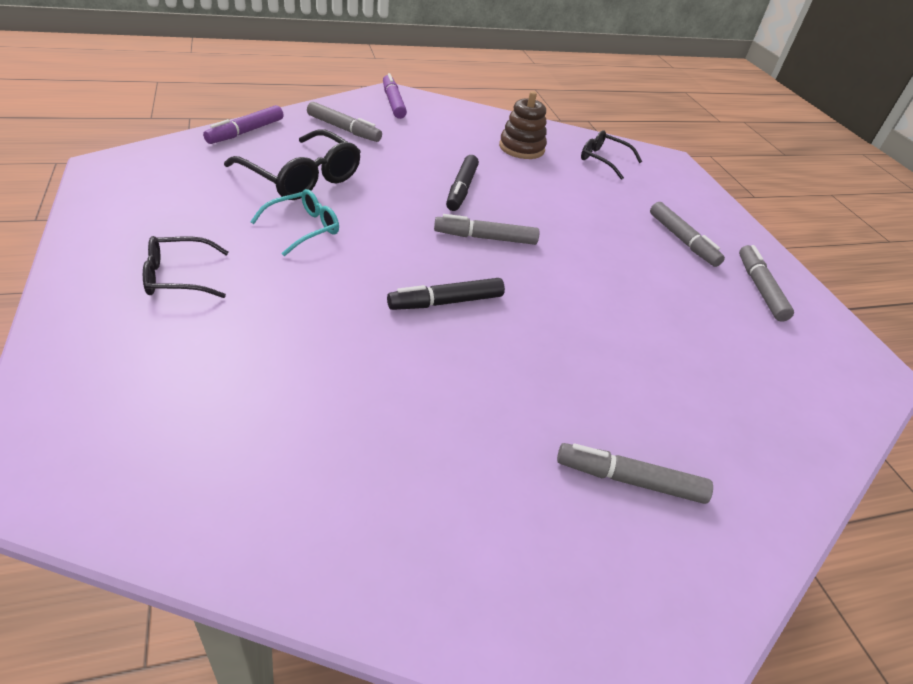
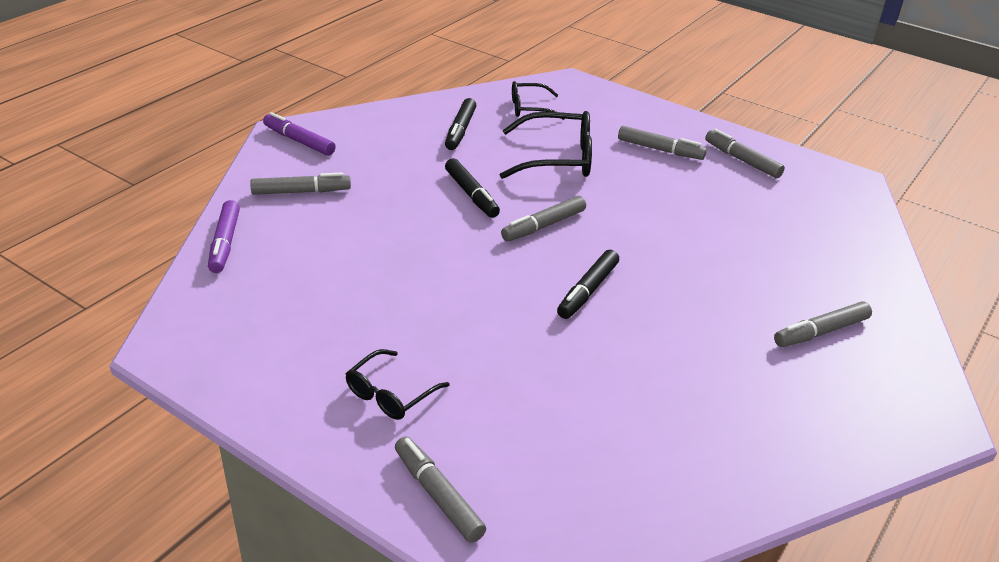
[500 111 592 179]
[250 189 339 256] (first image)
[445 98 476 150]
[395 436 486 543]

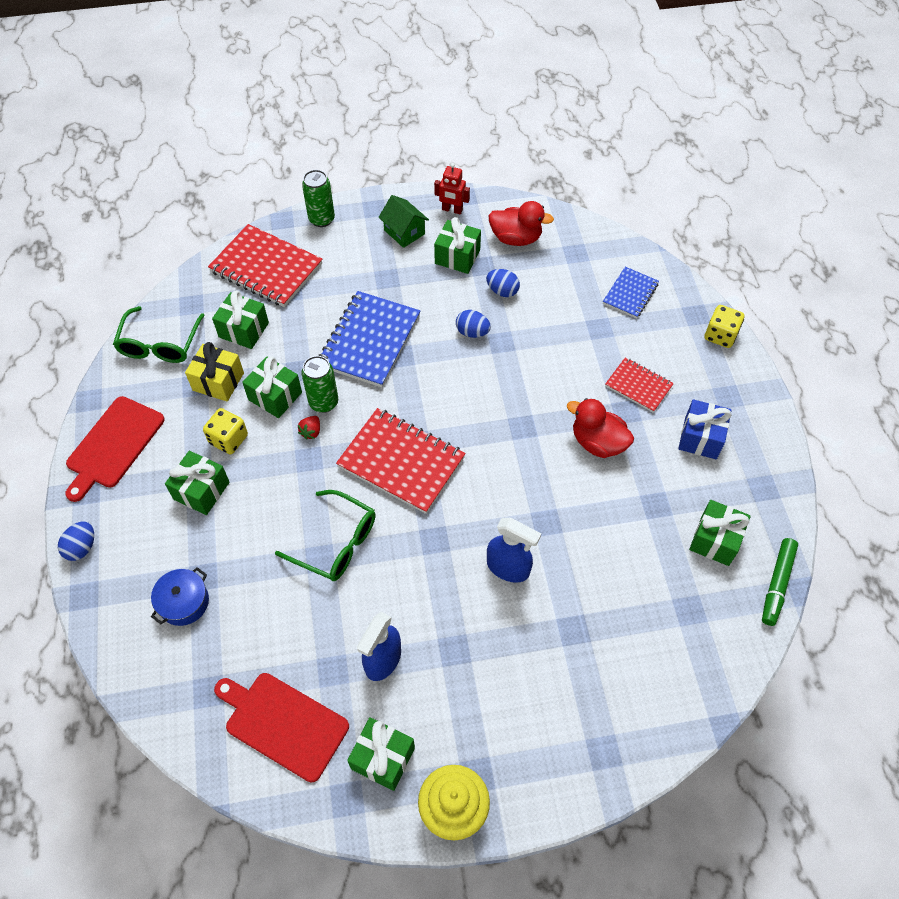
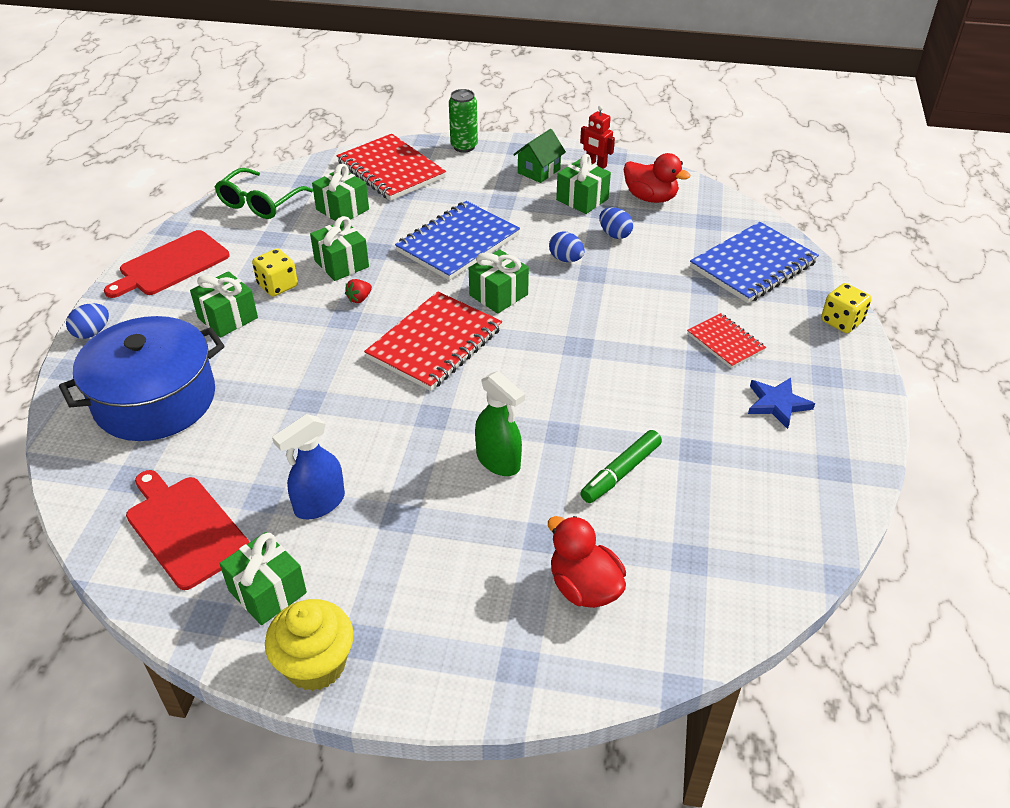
[59 316 225 441]
[185 342 244 401] (first image)
[275 490 376 581] (first image)
[301 356 338 413] (first image)
[364 291 502 391]
[513 129 566 183]
[475 371 525 476]
[548 516 626 608]
[690 222 819 303]
[748 378 815 429]
[469 249 529 314]
[580 430 662 503]

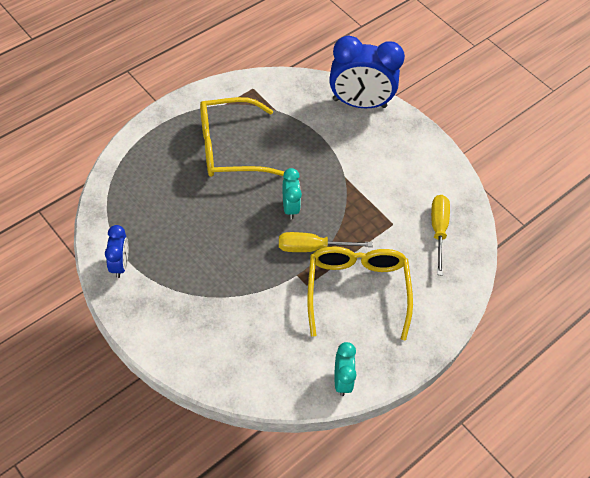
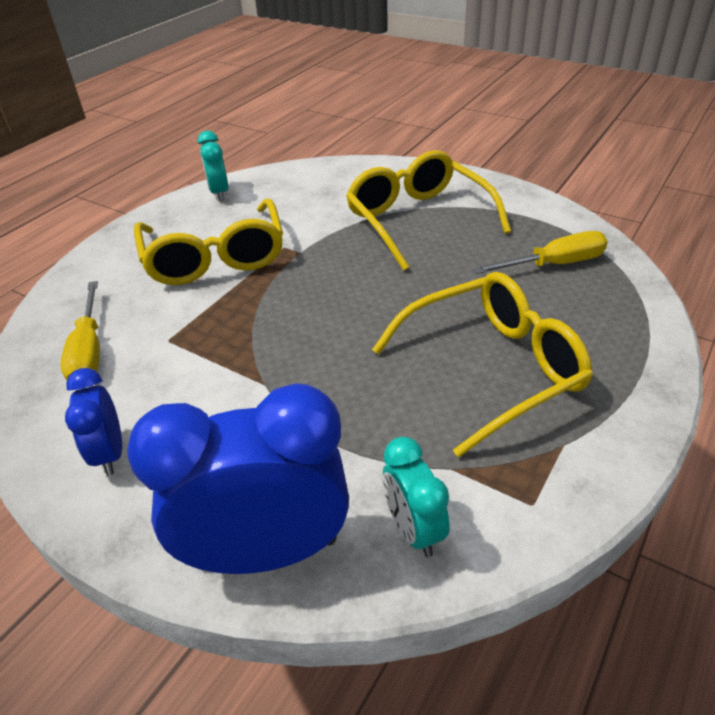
[65 368 122 476]
[473 231 608 274]
[382 437 450 557]
[346 150 511 271]

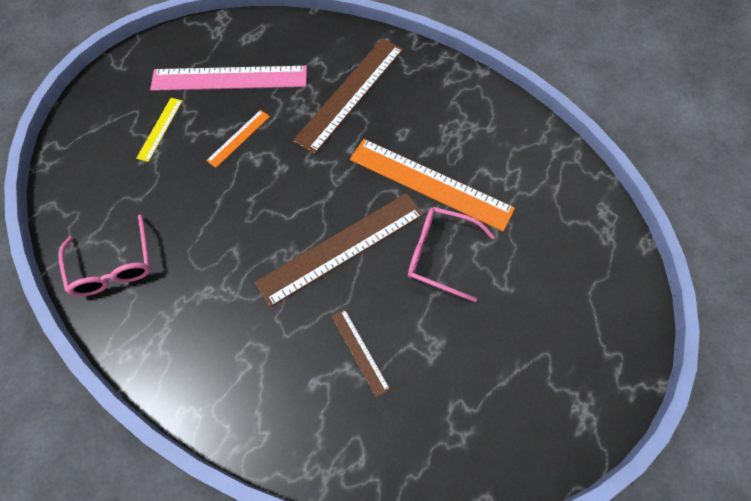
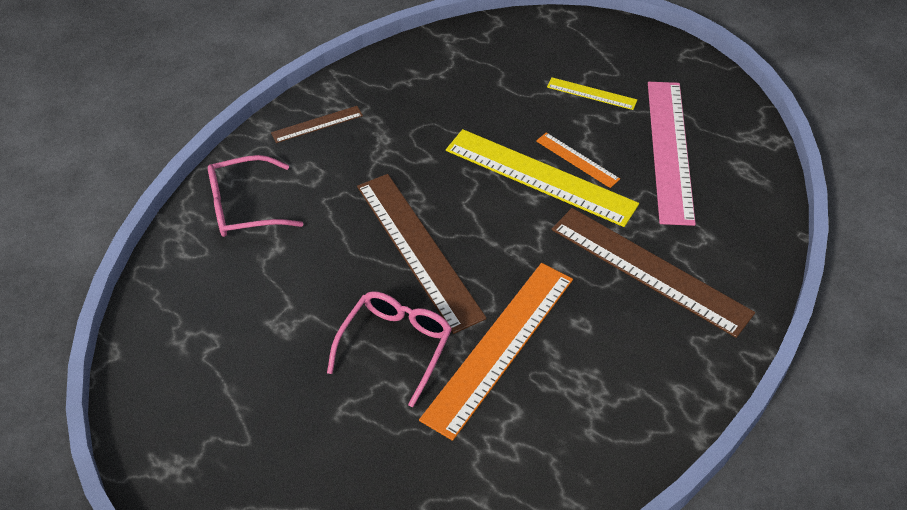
[208 155 303 237]
[271 106 363 143]
[446 129 639 227]

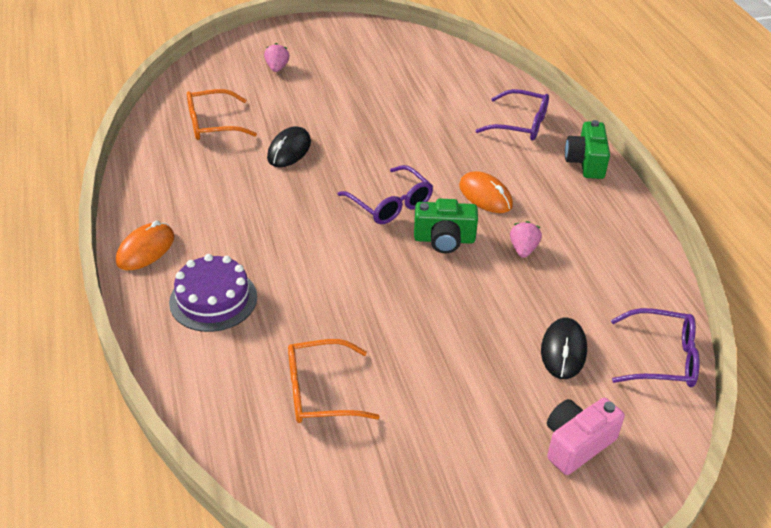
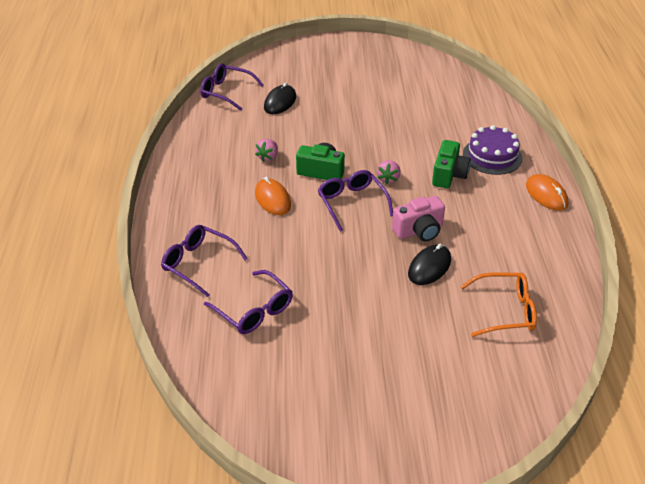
[526 174 568 211]
[377 160 401 184]
[288 339 380 423] (first image)
[392 196 445 242]
[432 140 471 188]
[204 270 293 334]

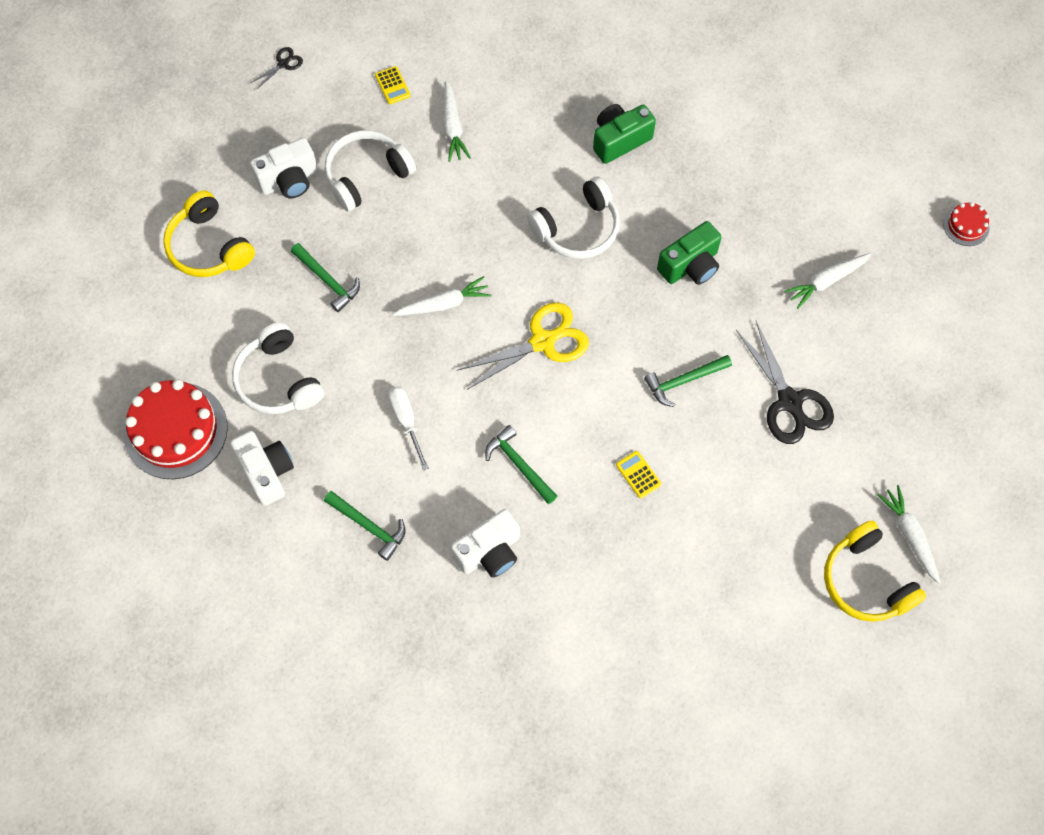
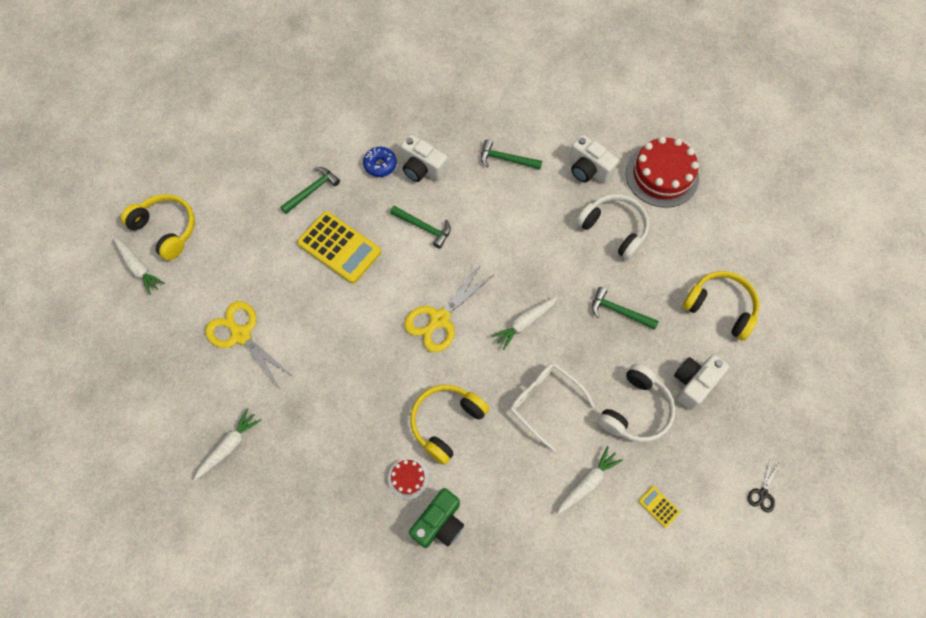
[388 386 429 471] (first image)
[557 446 623 515]
[401 135 448 182]
[410 385 489 465]
[297 211 381 283]
[280 167 340 214]
[657 221 722 285] (first image)
[205 301 295 389]
[388 458 429 499]
[363 147 397 177]
[510 363 595 451]

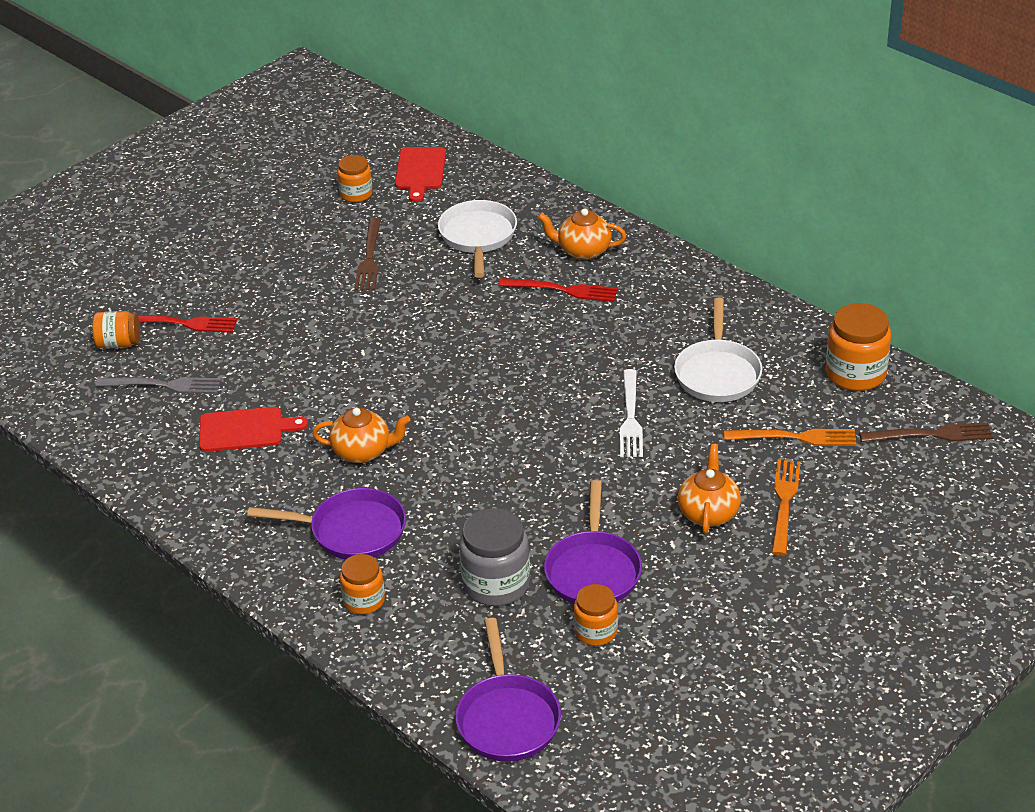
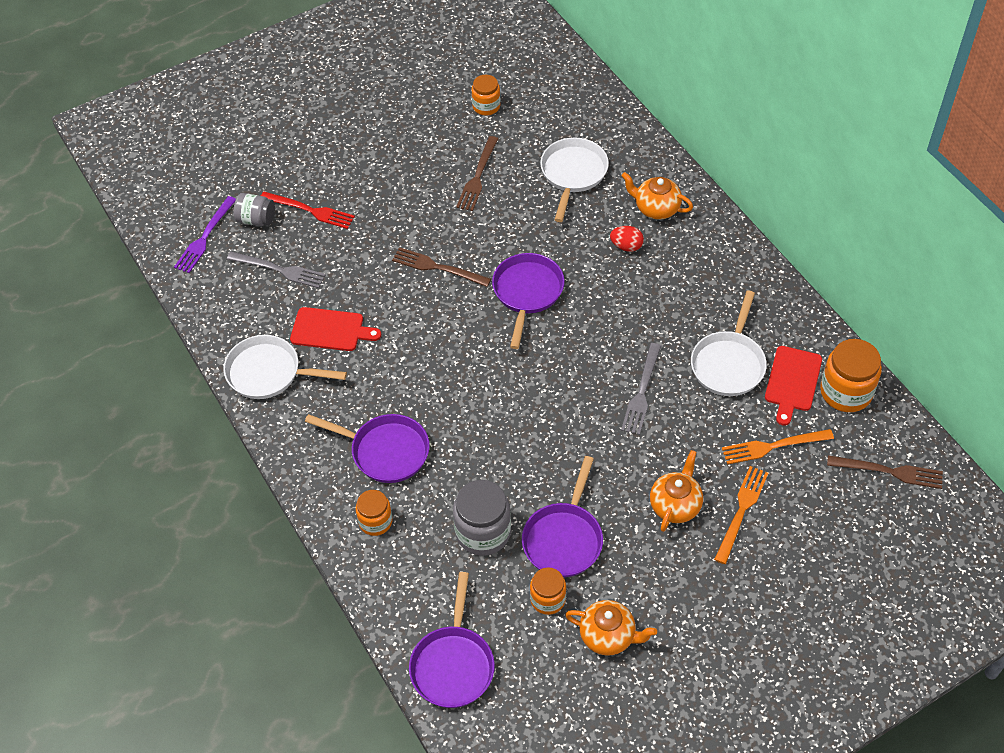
[234 193 275 226]
[565 600 657 656]
[765 346 822 426]
[610 226 644 252]
[621 343 661 435]
[722 429 834 465]
[174 196 236 273]
[223 335 347 399]
[392 247 491 287]
[492 253 565 349]

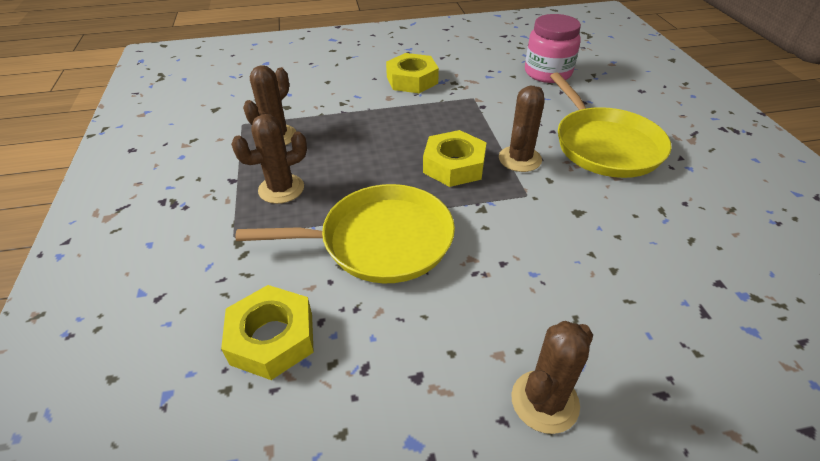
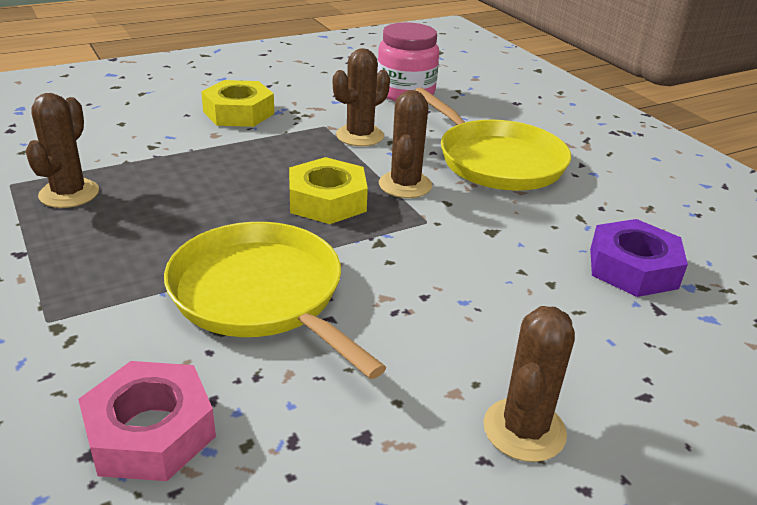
[78 361 216 481]
[333 48 390 146]
[164 222 387 379]
[590 219 688 297]

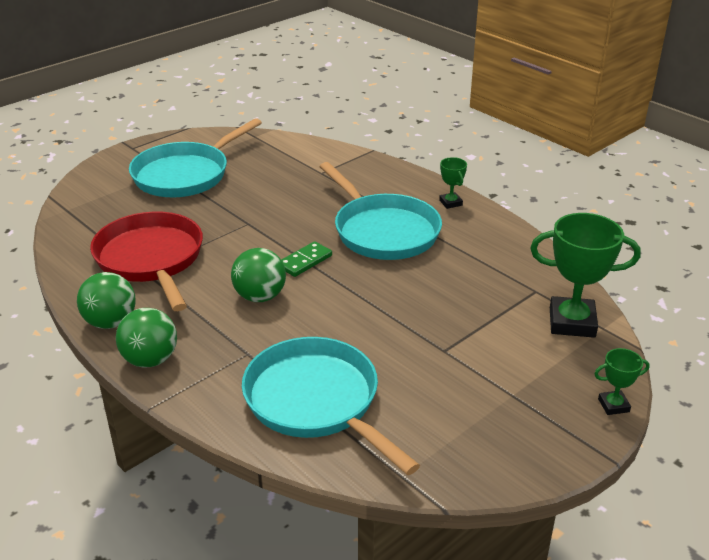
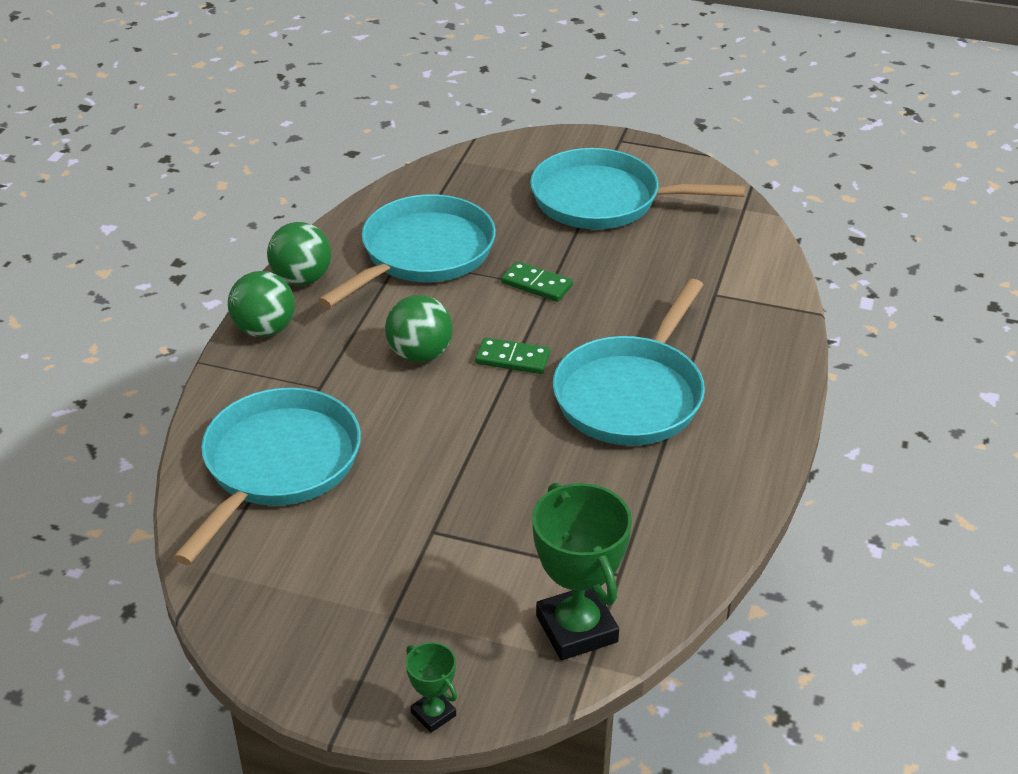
[318 194 496 308]
[439 157 467 209] (first image)
[501 261 573 302]

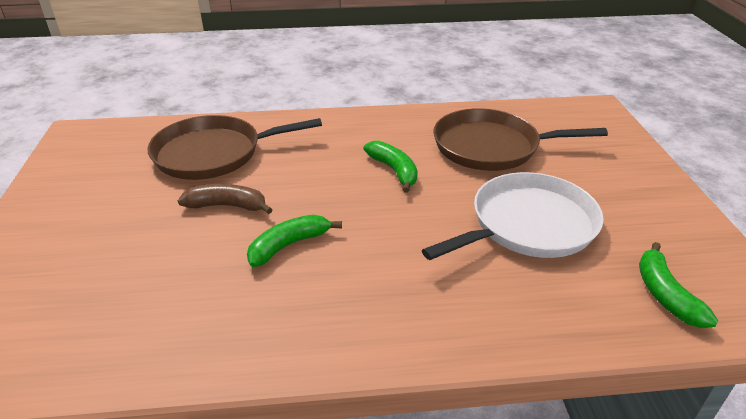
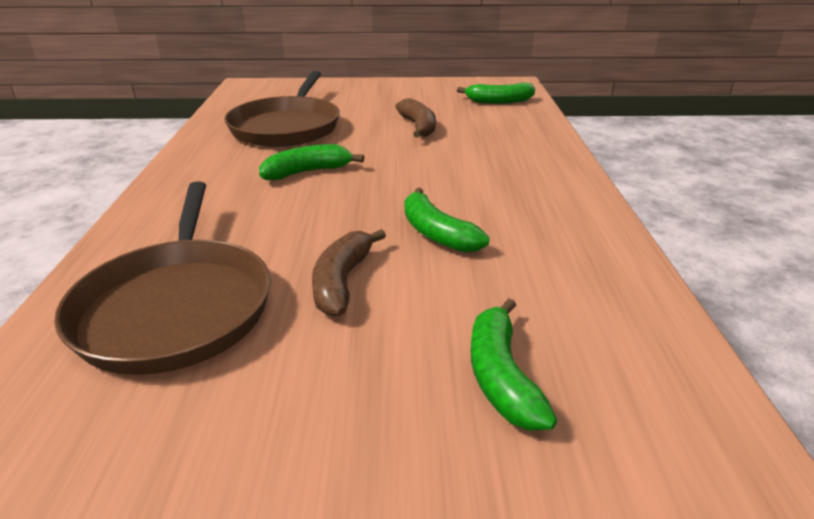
[395 98 436 138]
[471 298 557 431]

